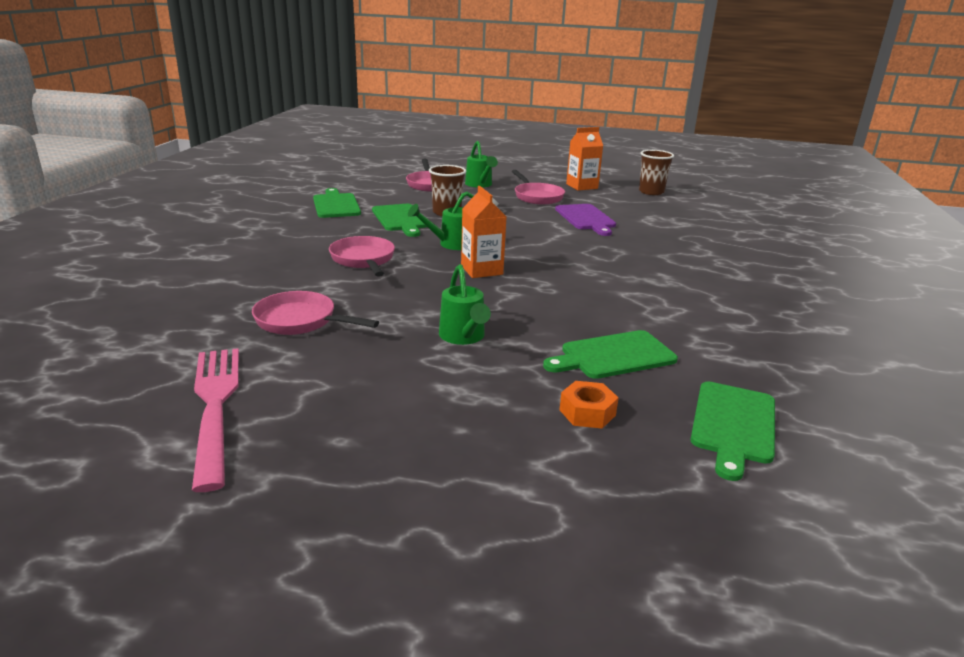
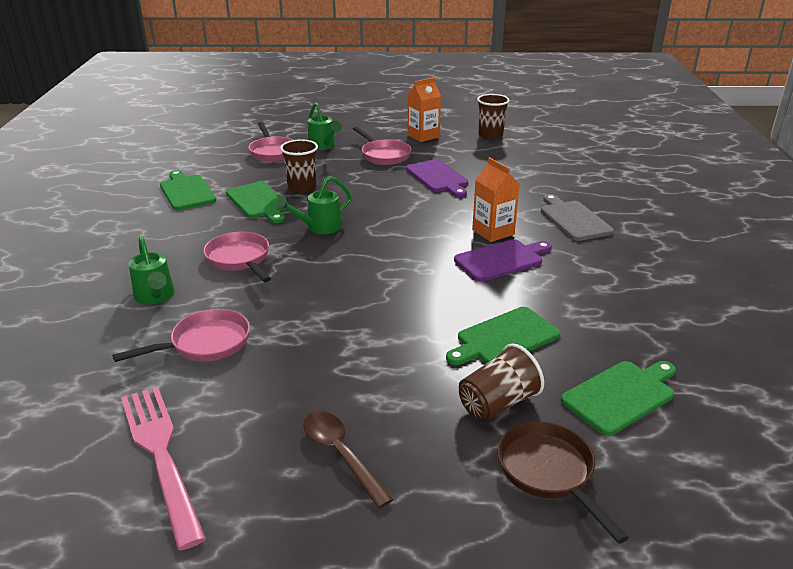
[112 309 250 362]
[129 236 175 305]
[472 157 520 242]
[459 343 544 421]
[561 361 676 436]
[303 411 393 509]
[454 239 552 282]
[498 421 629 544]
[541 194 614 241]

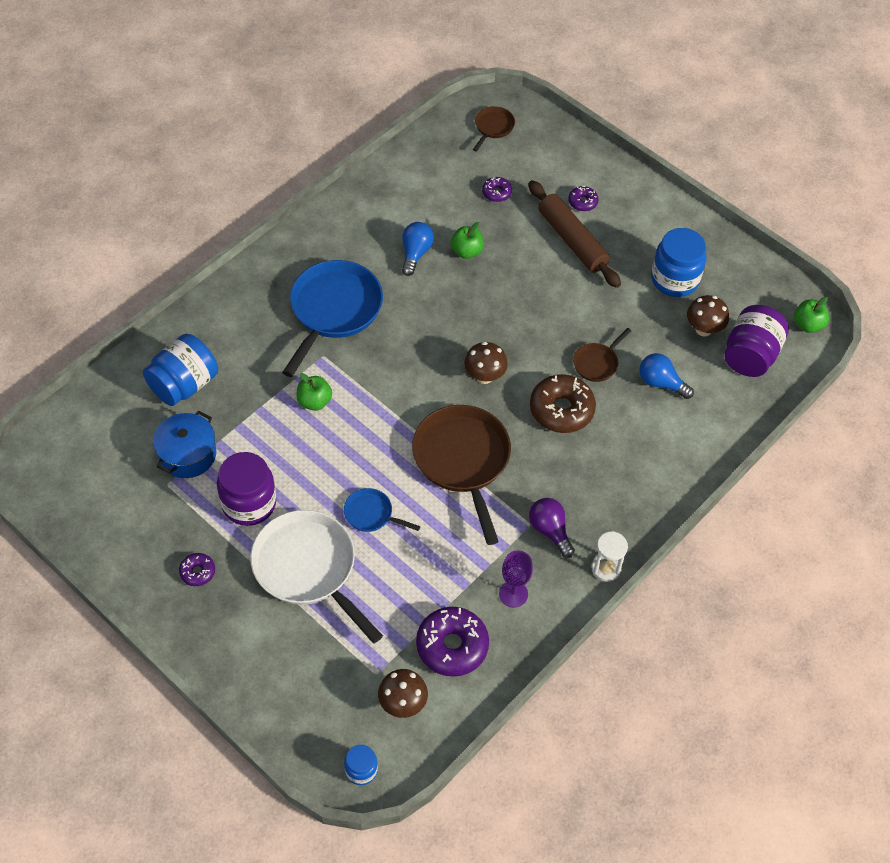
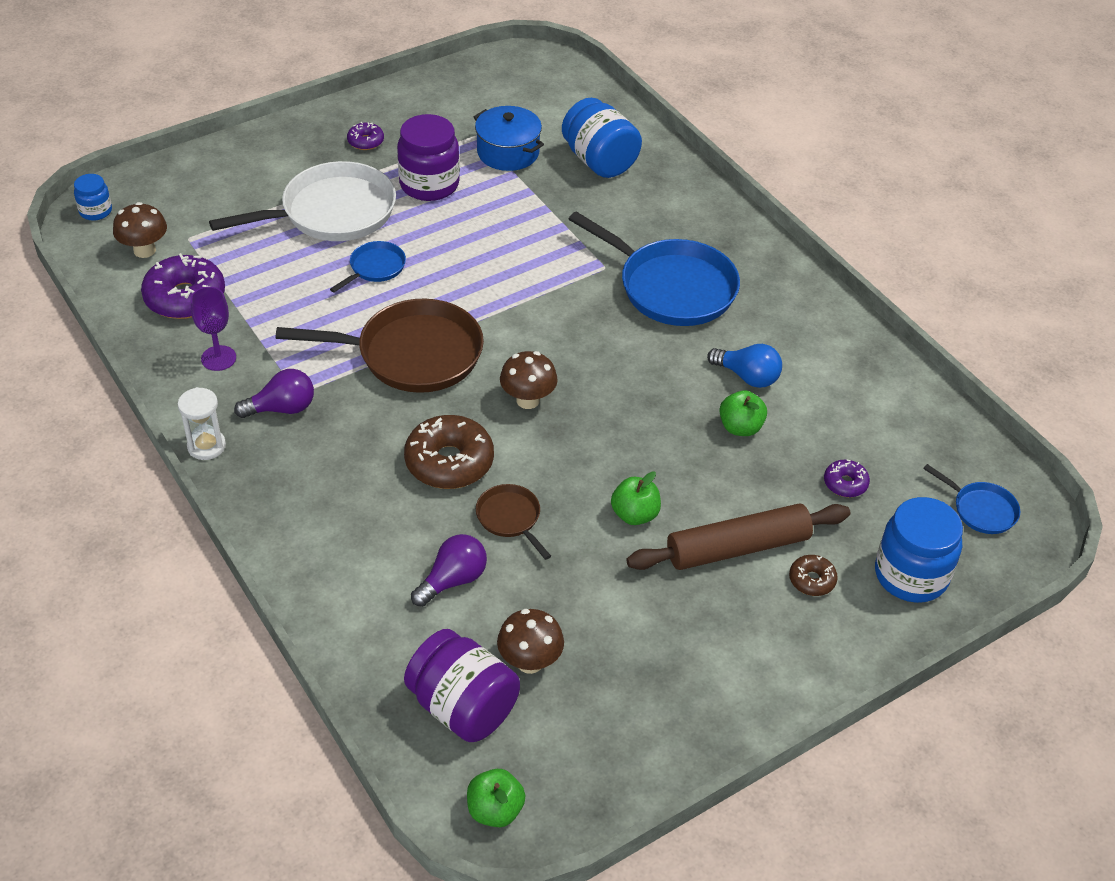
[611 471 661 525]
[923 464 1020 534]
[789 555 838 596]
[411 534 487 607]
[875 497 963 603]

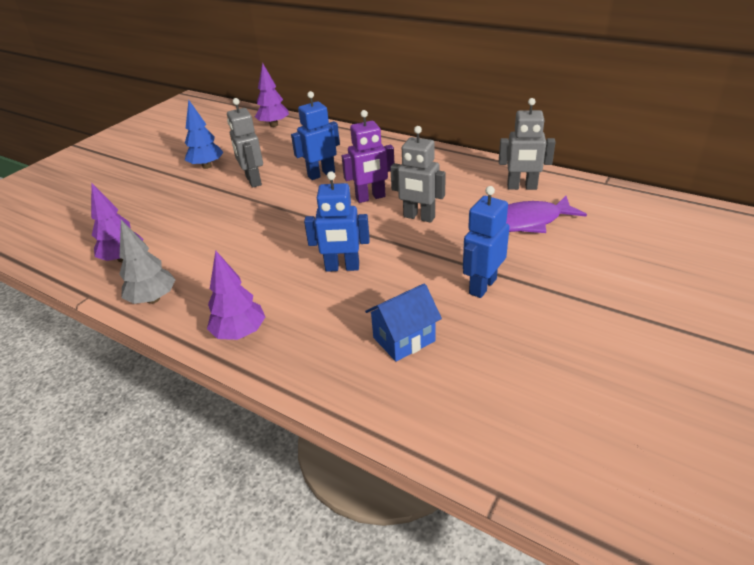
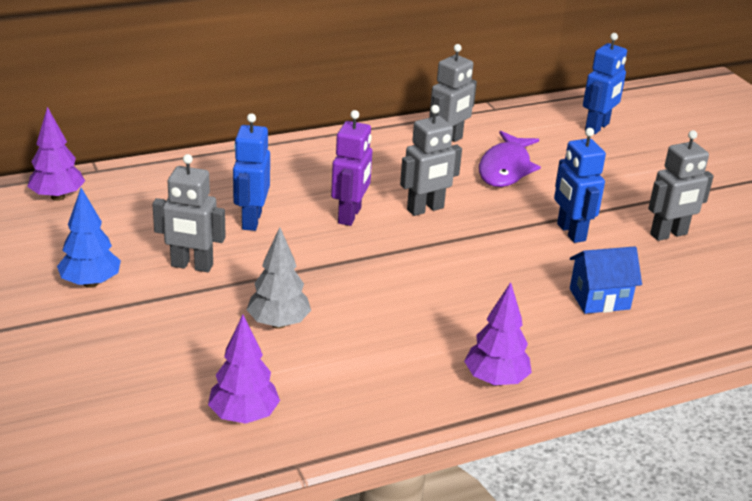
[246 227 311 329]
[583 33 627 134]
[570 246 642 314]
[648 130 714 241]

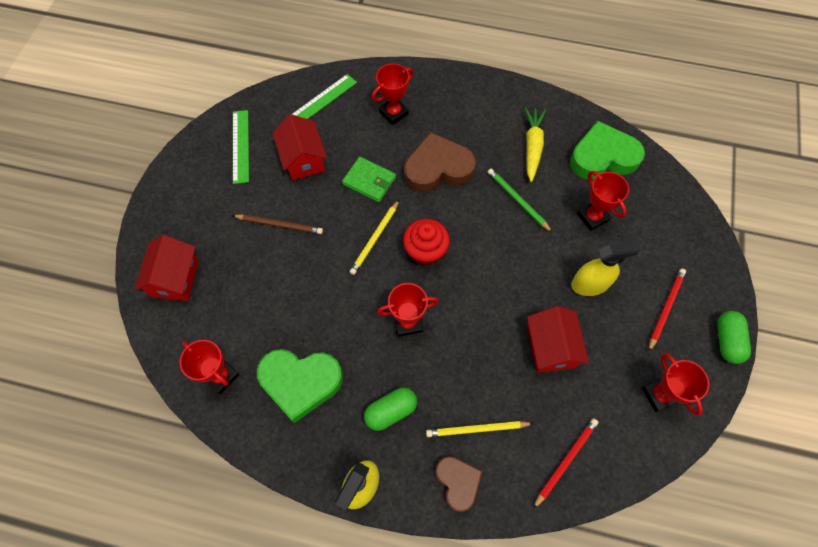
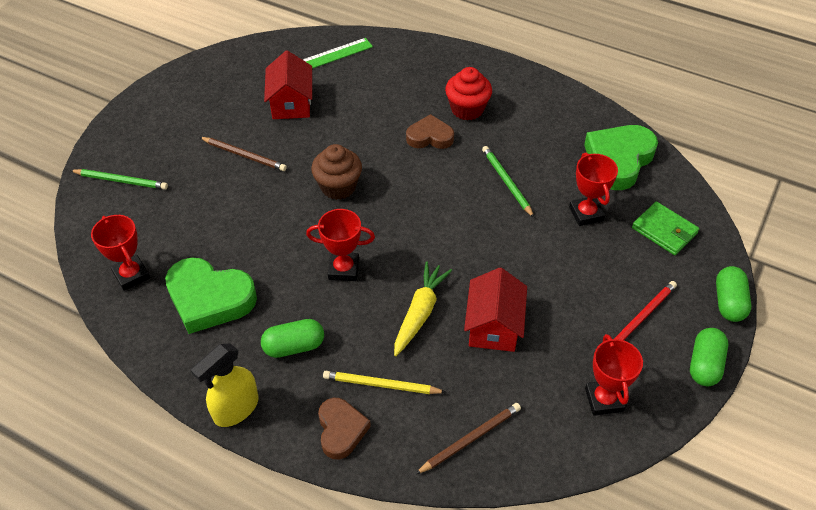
[70 169 168 190]
[233 110 249 184] (first image)
[632 202 699 255]
[311 144 362 200]
[372 63 414 125] (first image)
[445 67 492 121]
[406 114 454 149]
[394 261 452 356]
[415 403 521 475]
[584 125 658 190]
[571 241 640 296] (first image)
[716 266 751 322]

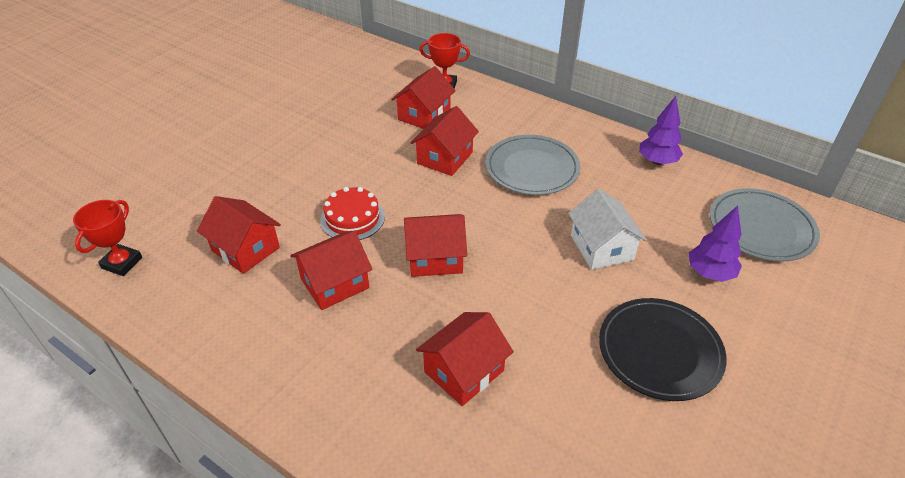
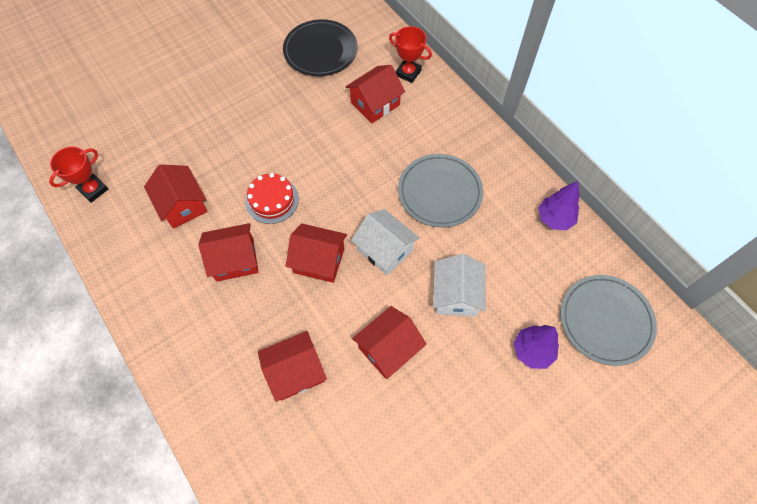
[352 306 427 379]
[283 19 357 76]
[351 209 420 276]

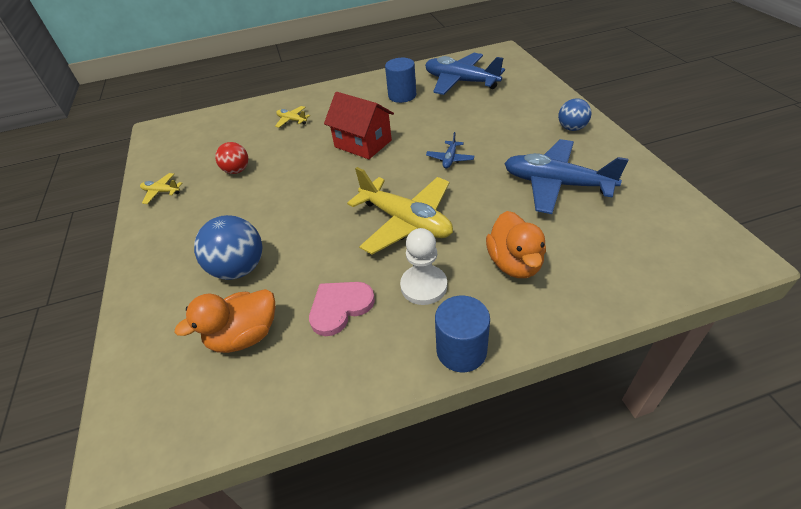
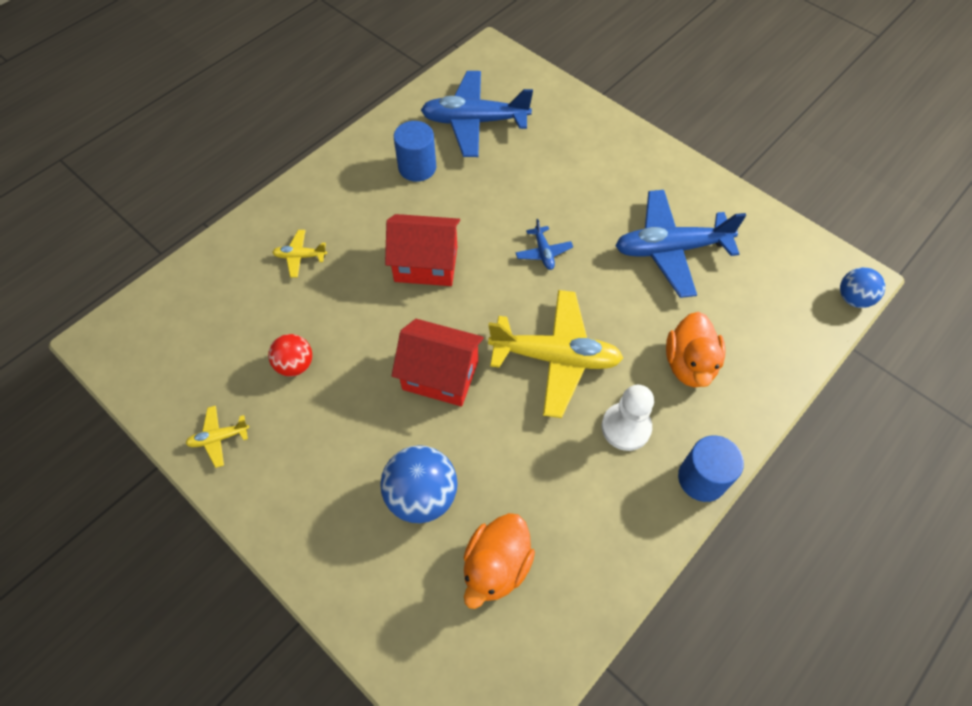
[309 282 375 336] (first image)
[666 312 725 387]
[840 267 886 308]
[392 319 484 407]

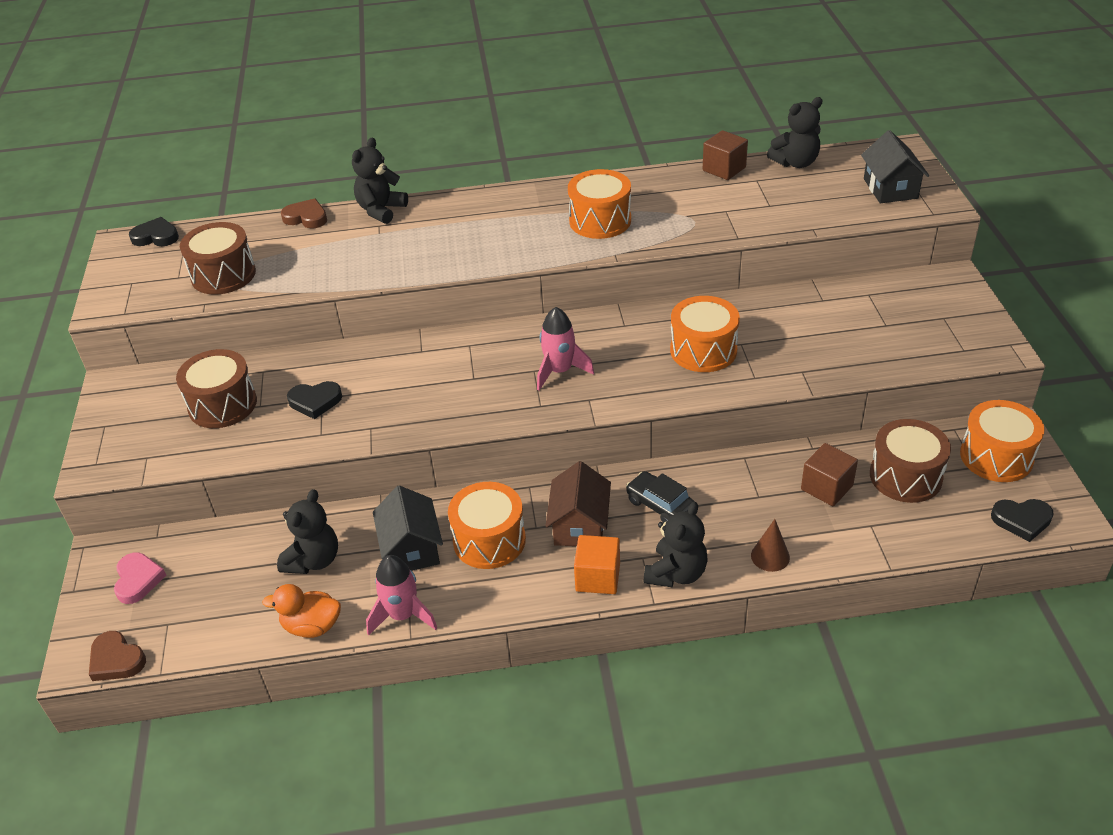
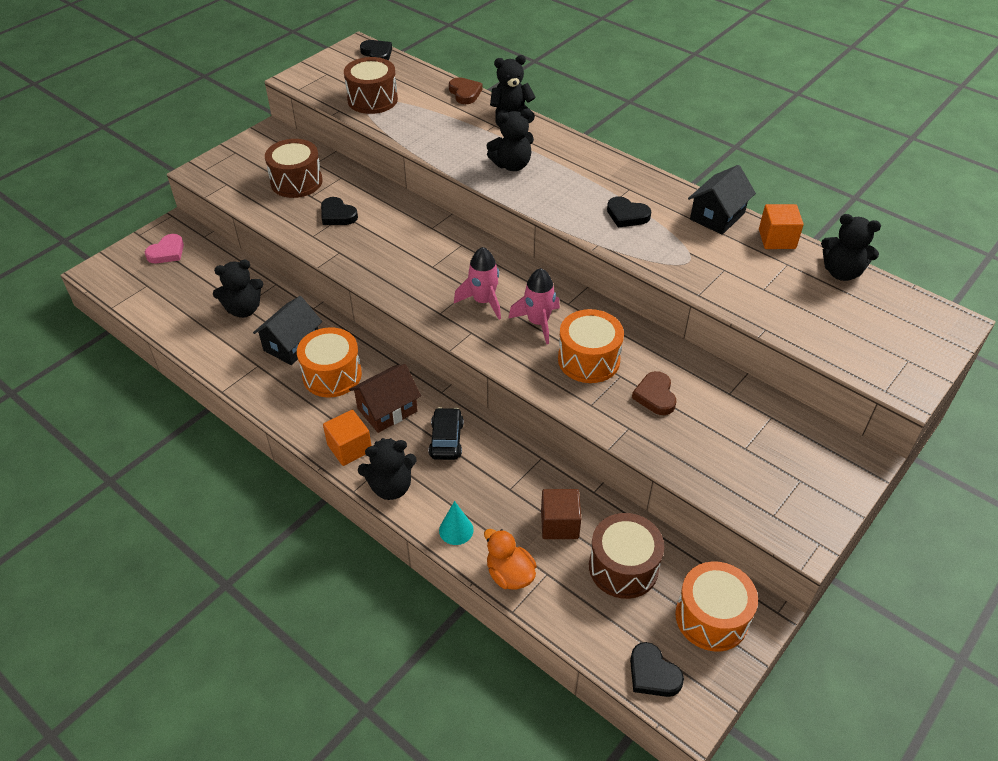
[632 371 676 415]
[484 529 537 590]
[508 268 560 344]
[607 196 651 228]
[759 204 804 249]
[439 501 474 545]
[688 165 756 235]
[486 109 534 171]

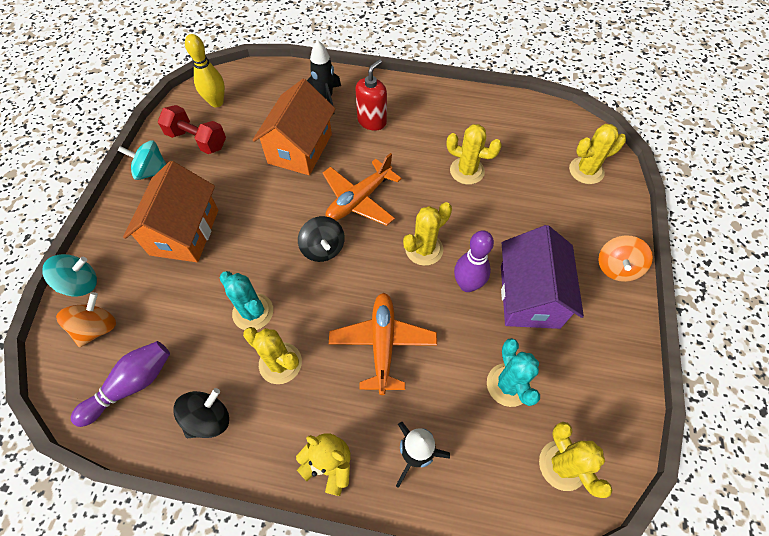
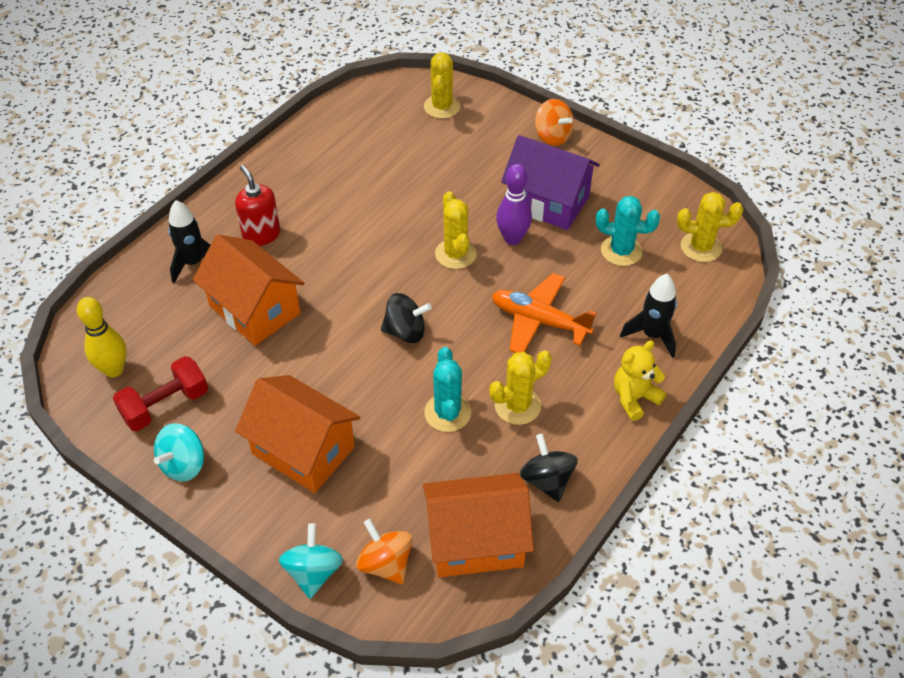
[423 473 534 577]
[424 347 471 432]
[323 153 402 226] (first image)
[446 124 502 185] (first image)

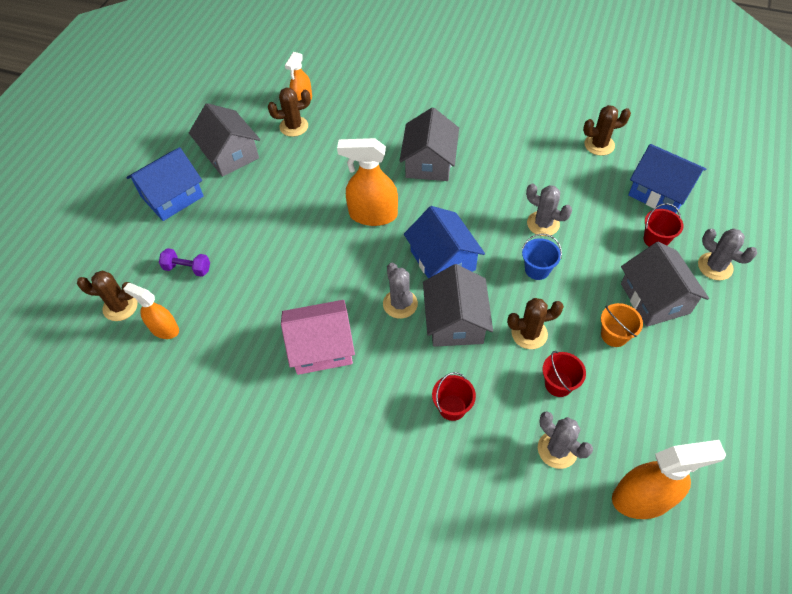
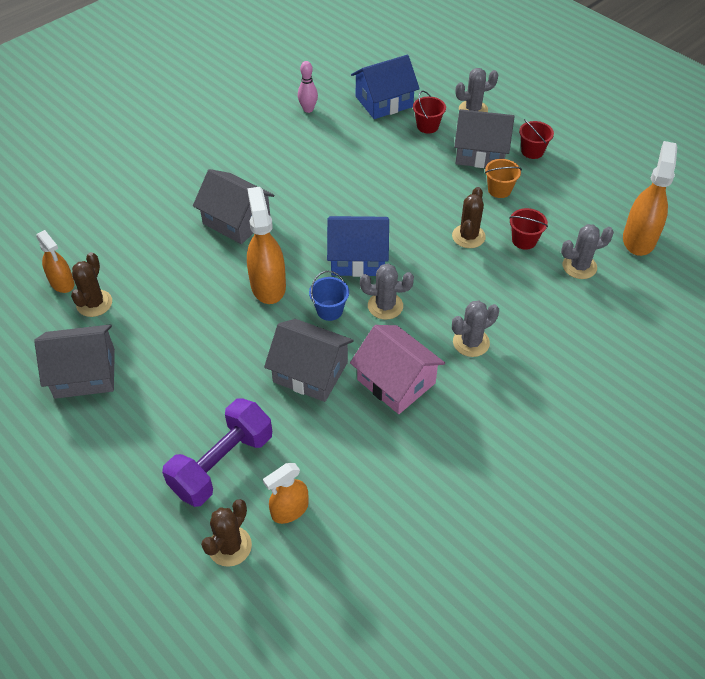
[126 147 204 221] (first image)
[162 398 272 507]
[350 325 445 414]
[247 187 286 304]
[264 319 354 402]
[519 119 554 159]
[309 271 349 321]
[452 301 499 357]
[298 61 318 113]

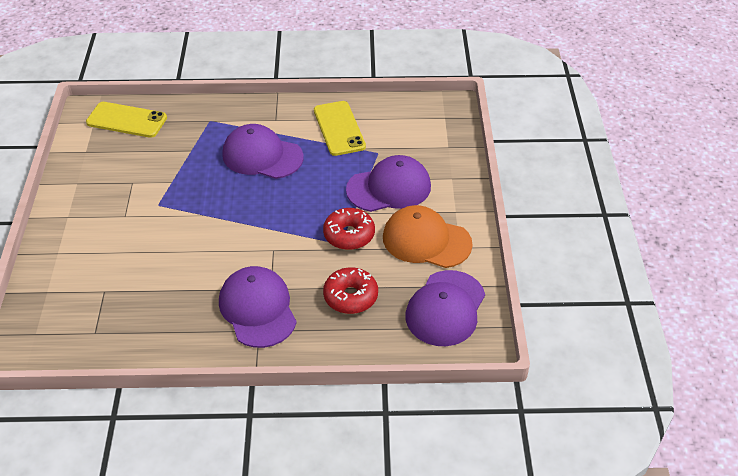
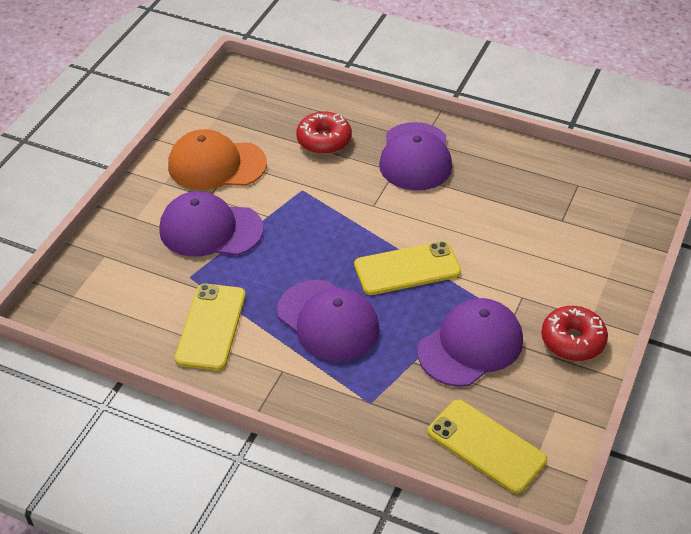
[541 306 608 361]
[168 129 267 190]
[417 298 523 387]
[354 241 461 295]

